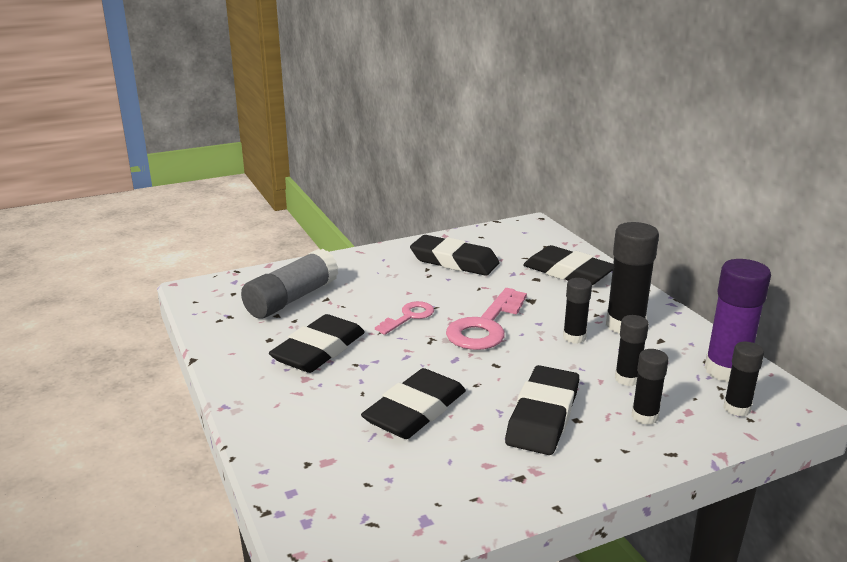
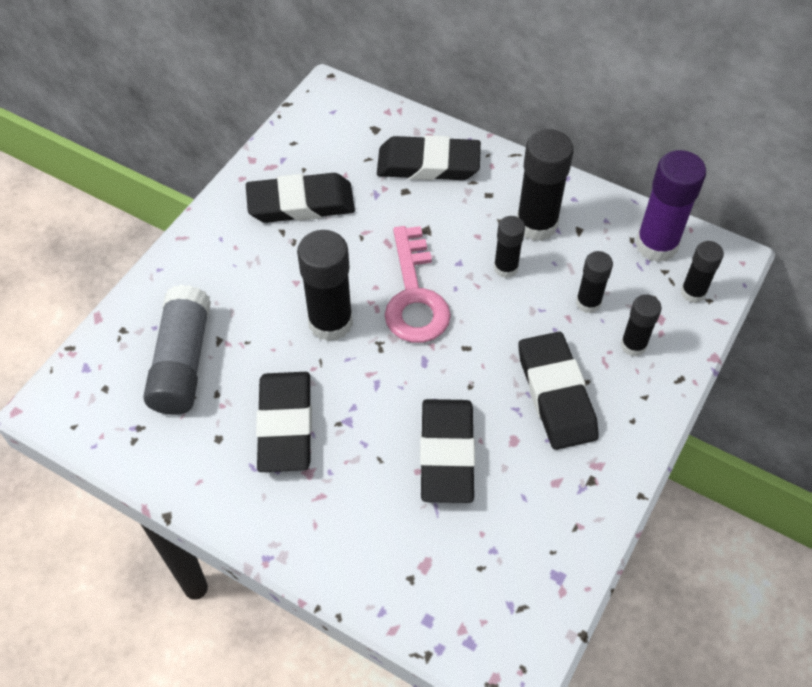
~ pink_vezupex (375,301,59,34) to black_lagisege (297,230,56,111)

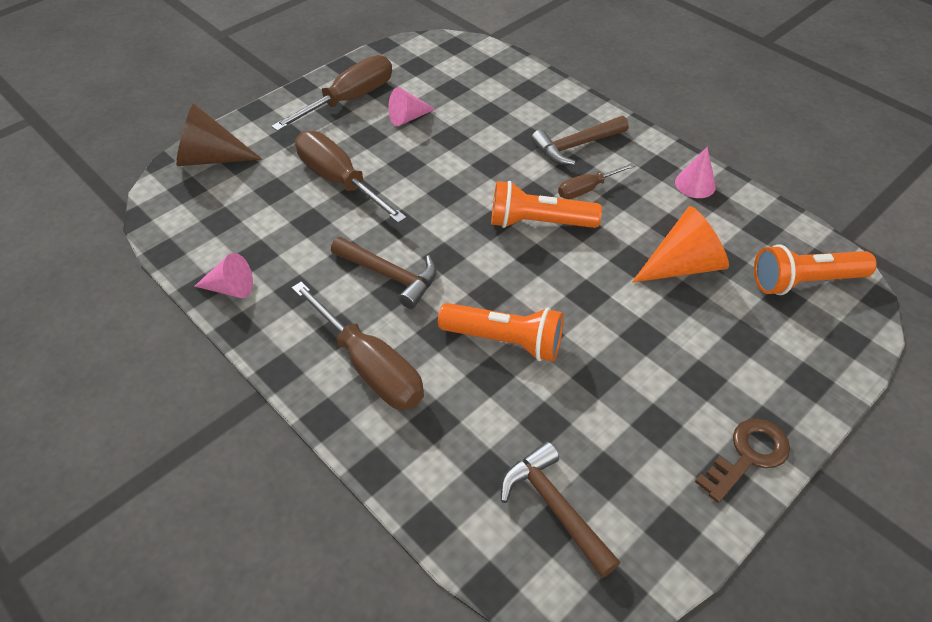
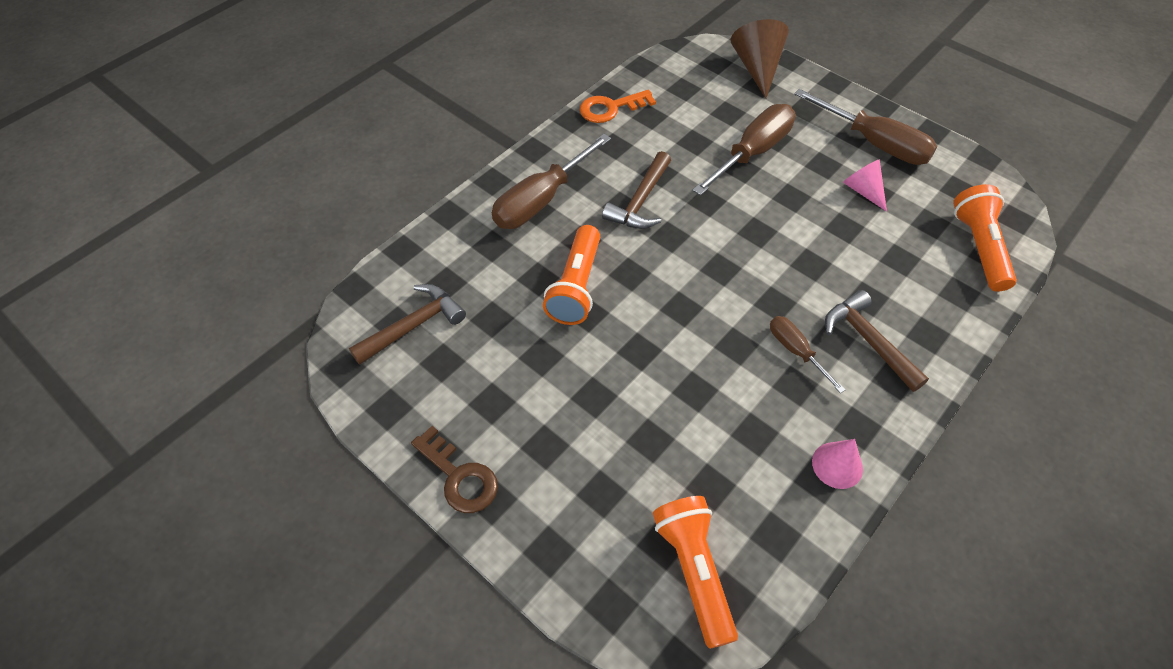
~ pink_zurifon (194,253,59,45) to orange_vezupex (580,90,76,33)
~ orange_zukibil (491,181,111,47) to (953,184,64,108)
- orange_zurifon (632,206,97,77)

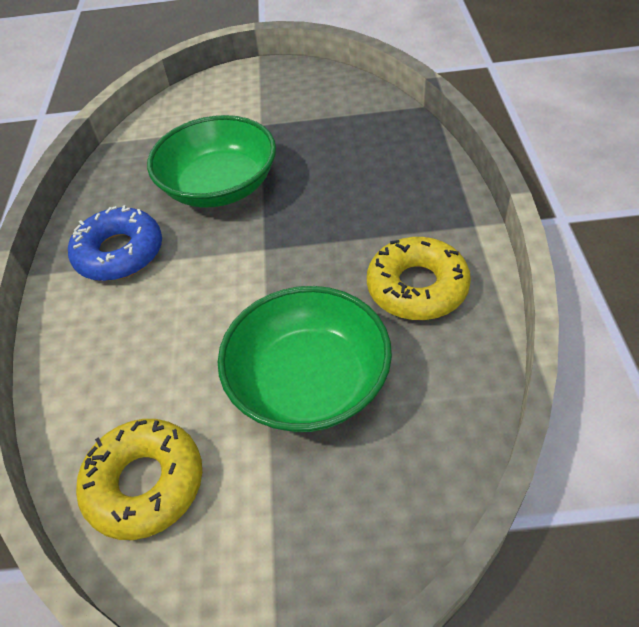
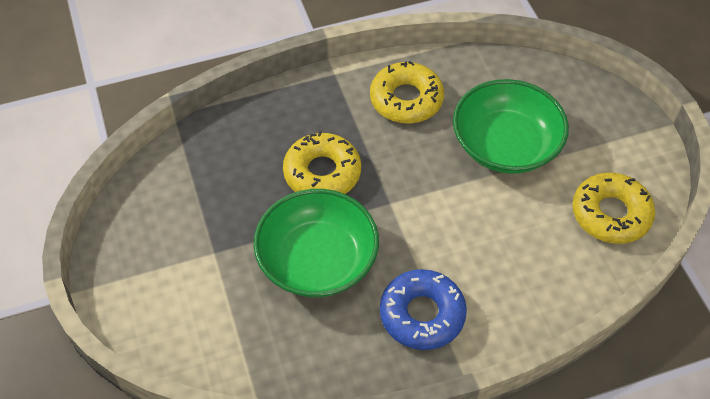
+ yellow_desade (283,131,78,63)

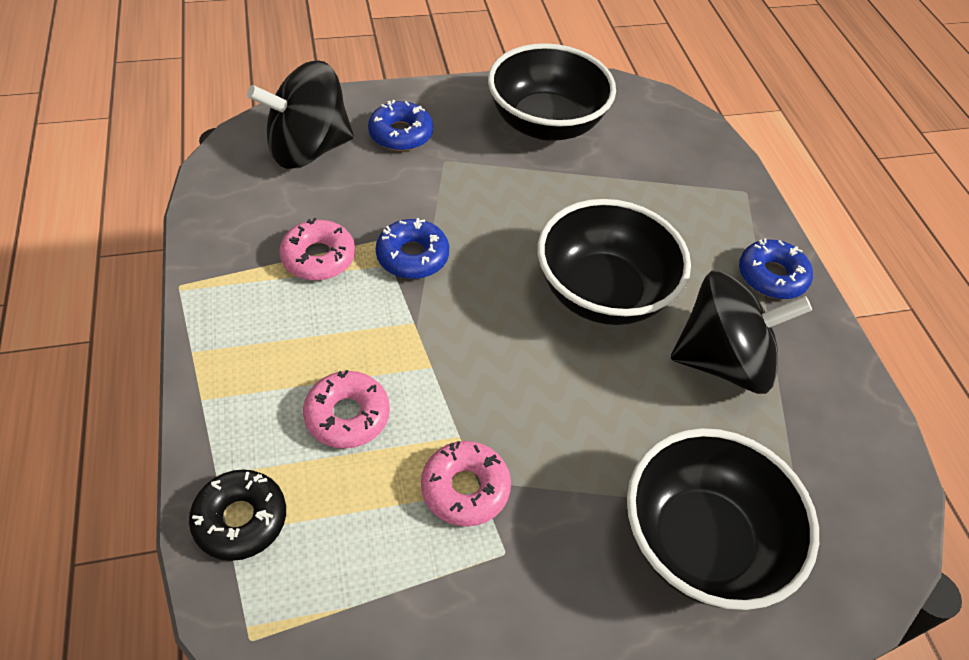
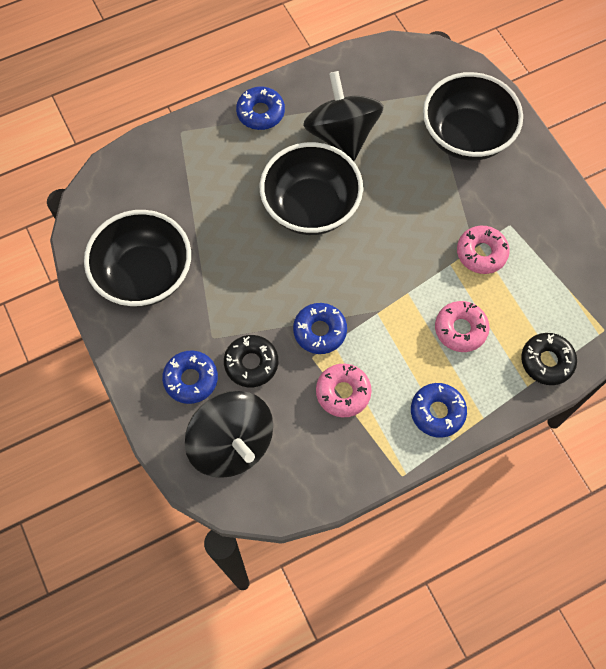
+ black_desade (224,335,54,52)
+ blue_desade (411,383,56,55)

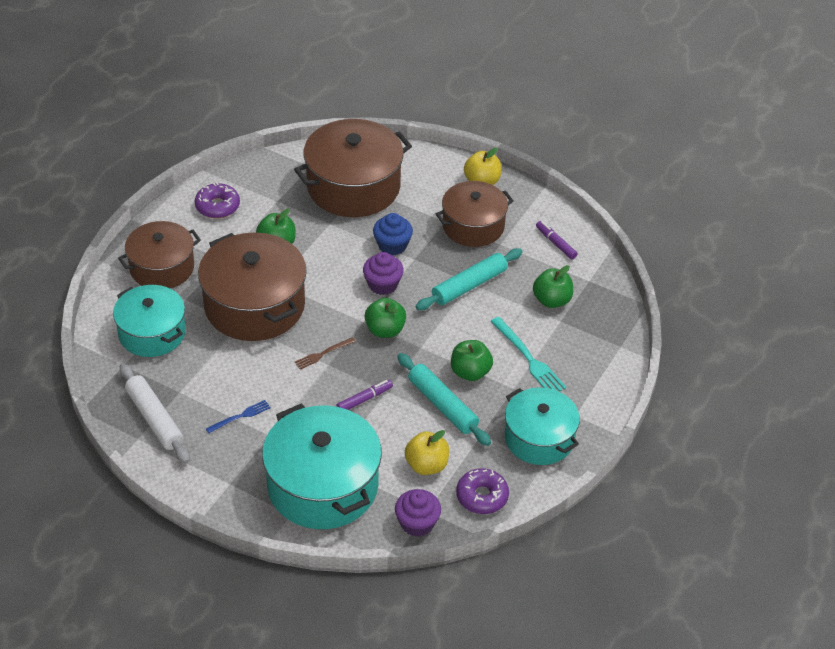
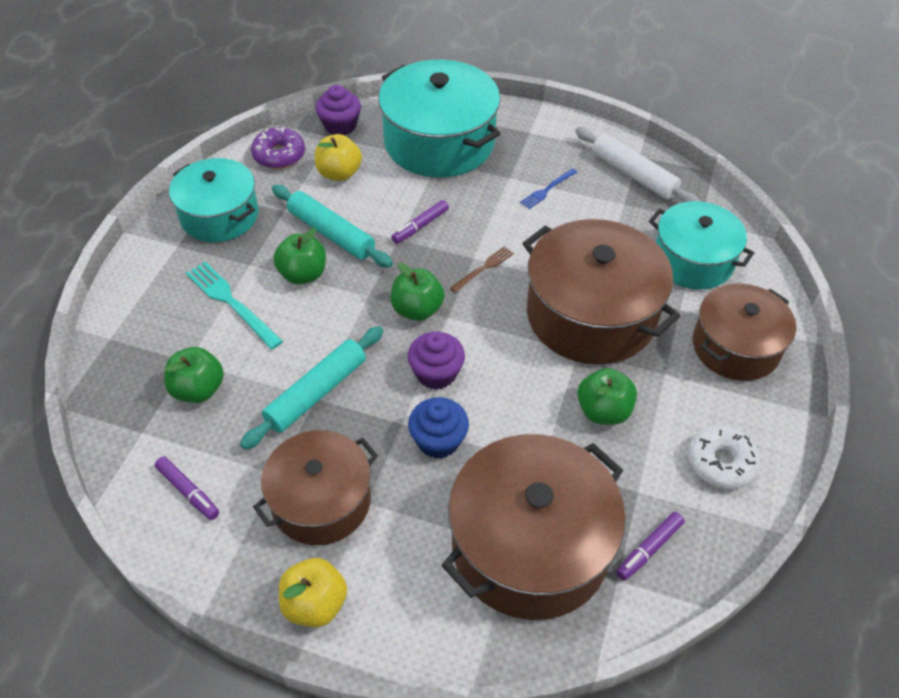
+ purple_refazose (616,512,69,69)
~ purple_desade (195,182,45,36) to white_desade (688,425,72,64)

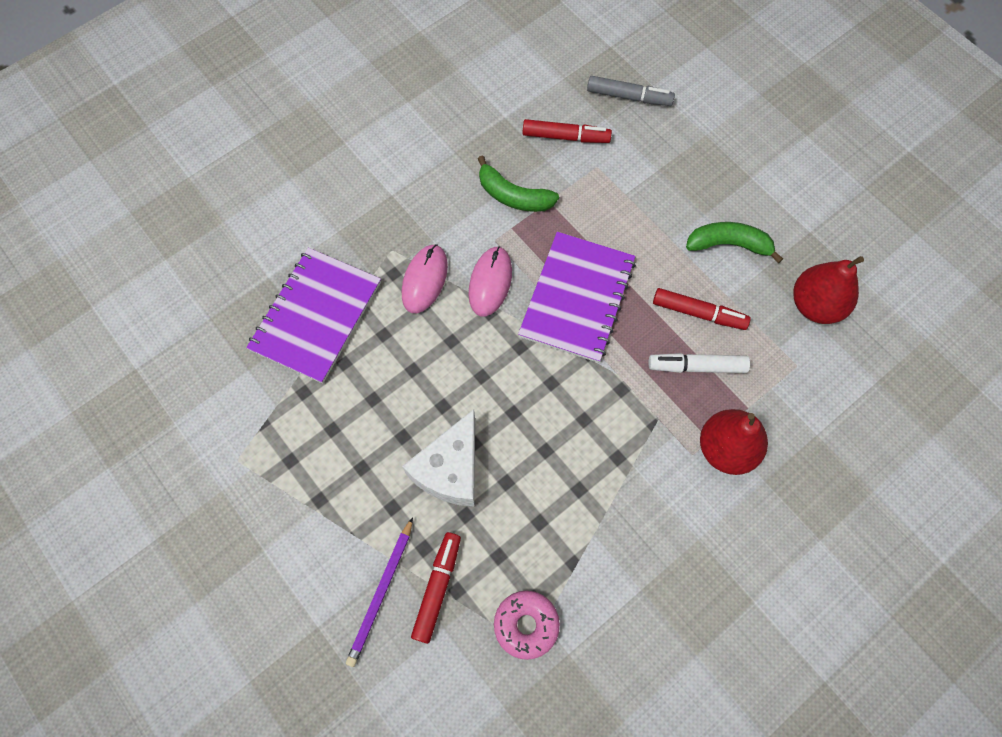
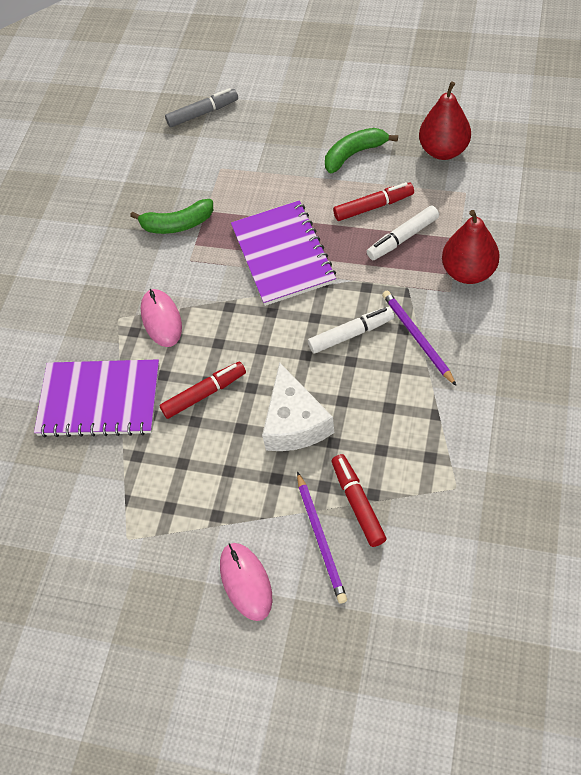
~ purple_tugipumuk (246,248,135,136) = (34,359,126,78) 75 degrees counterclockwise
~ red_refazose (522,119,90,24) to (159,362,87,57)
~ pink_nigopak (469,246,43,70) to (220,543,52,78)
+ white_refazose (308,306,86,48)
+ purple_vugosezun (382,291,74,95)
- pink_desade (494,591,66,69)

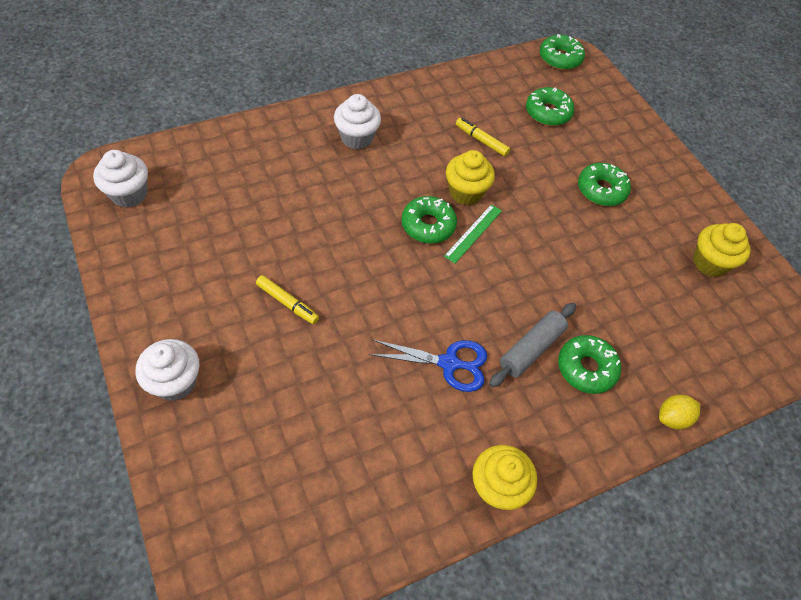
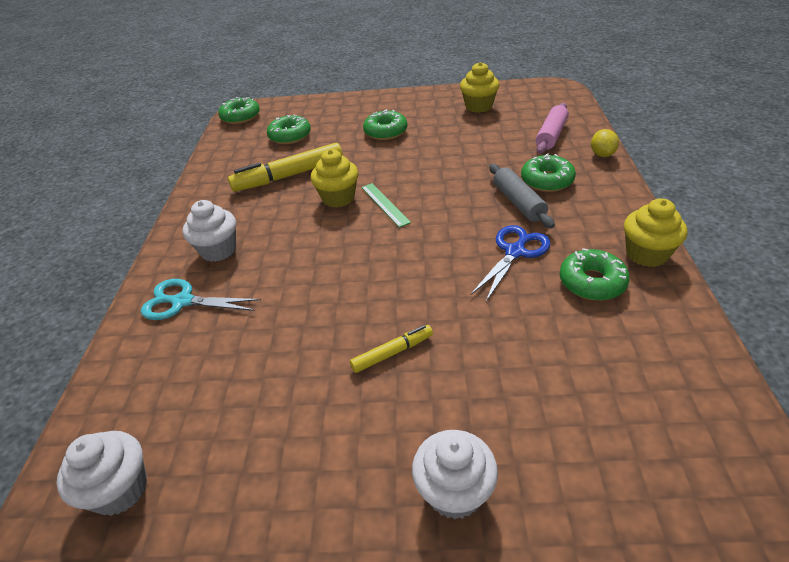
+ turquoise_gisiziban (141,279,120,41)
~ yellow_refazose (456,118,54,38) = (228,143,115,49) x1.91
+ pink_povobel (536,103,33,51)
~ green_desade (401,196,56,48) to (560,248,70,52)

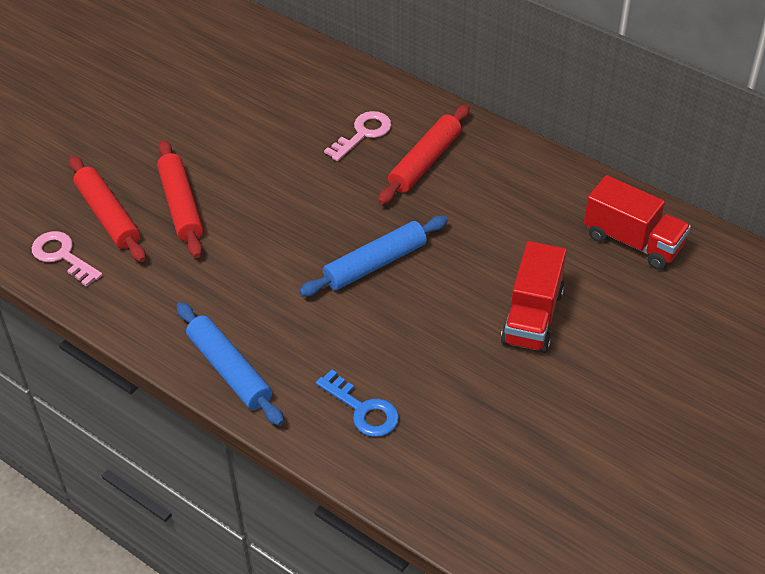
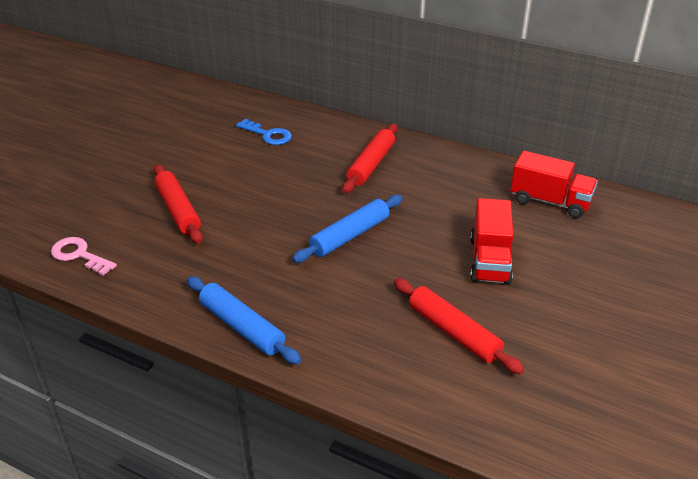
~ blue_vezupex (316,369,83,68) to (236,119,56,26)
~ red_povobel (69,156,77,106) to (394,278,130,96)
- pink_vezupex (324,111,68,50)

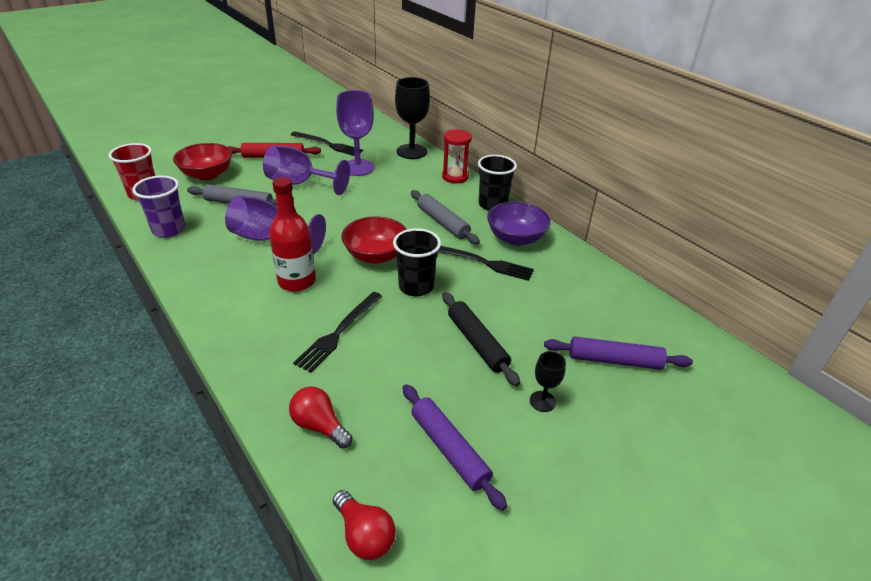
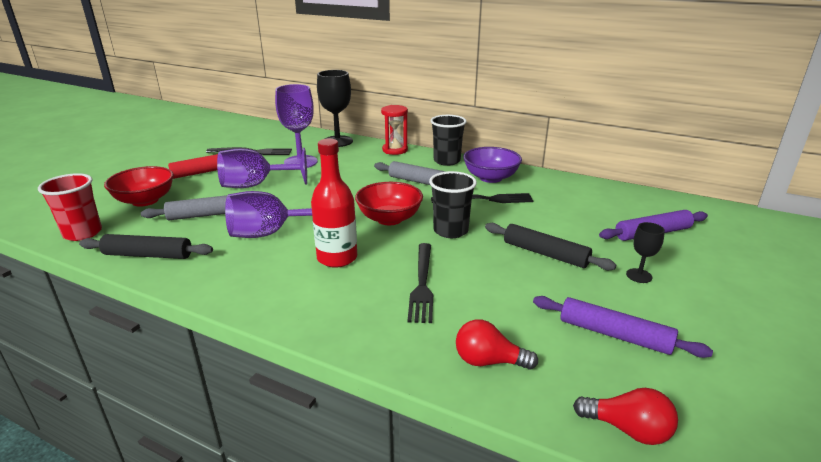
~ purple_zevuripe (132,175,53,63) to black_povobel (79,234,134,25)

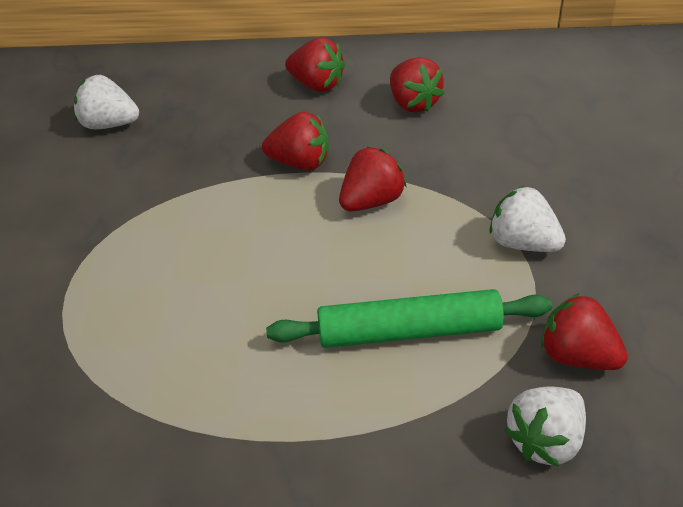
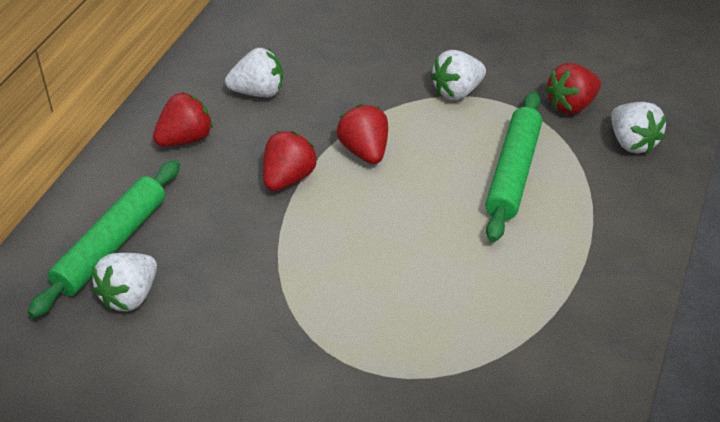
+ green_povobel (27,160,153,158)
~ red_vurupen (390,57,54,56) to white_vurupen (225,48,58,49)

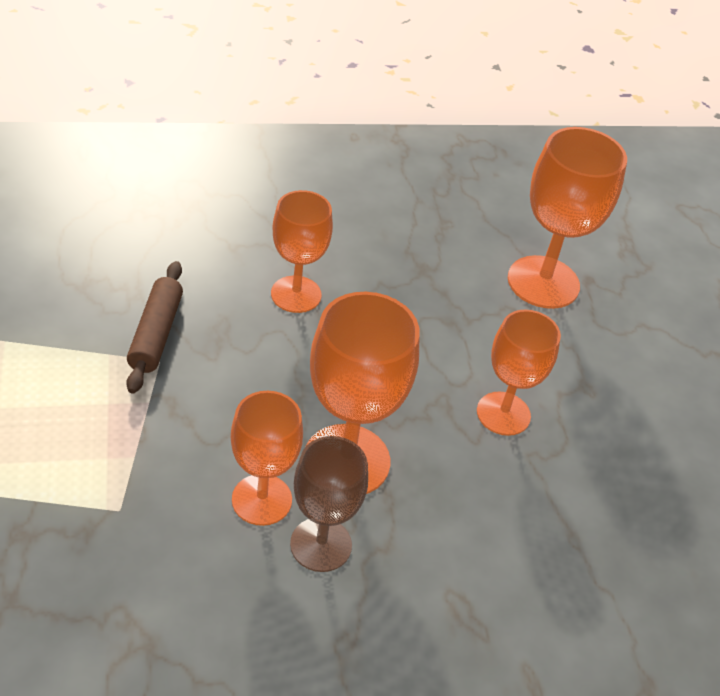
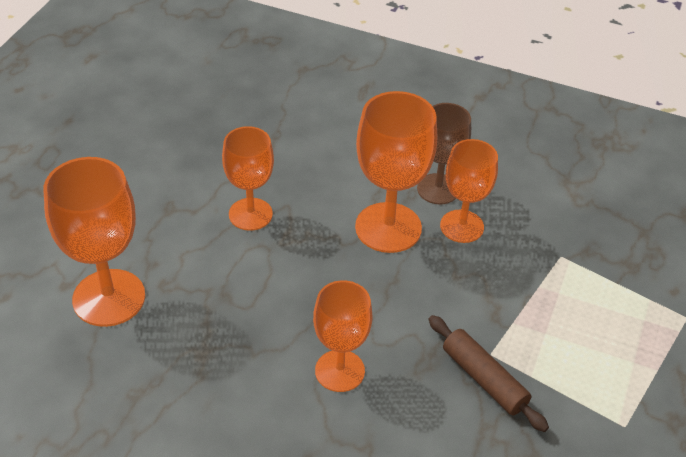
~ brown_povobel (126,261,57,133) = (428,315,121,117) 75 degrees counterclockwise

